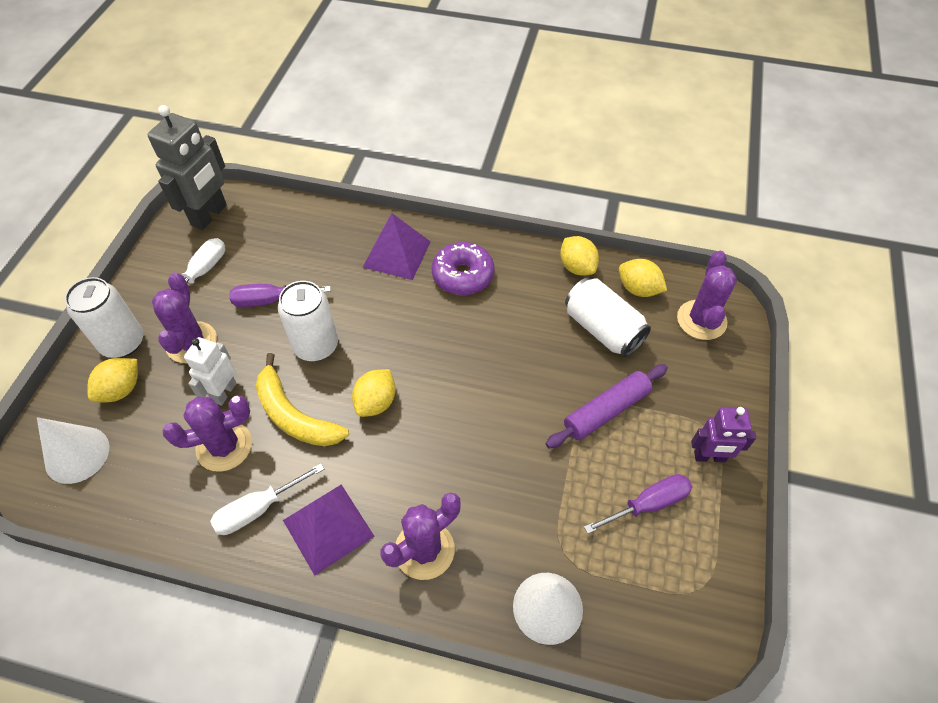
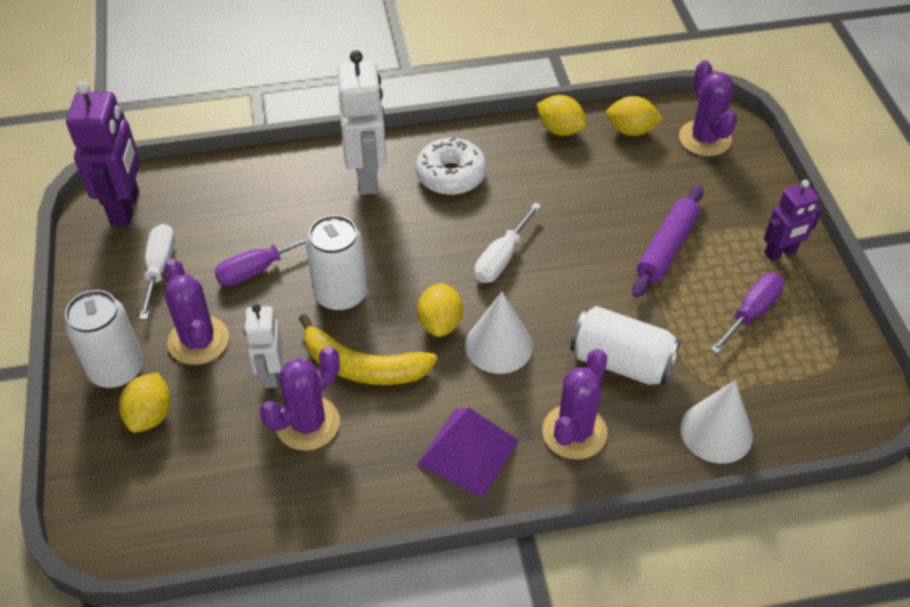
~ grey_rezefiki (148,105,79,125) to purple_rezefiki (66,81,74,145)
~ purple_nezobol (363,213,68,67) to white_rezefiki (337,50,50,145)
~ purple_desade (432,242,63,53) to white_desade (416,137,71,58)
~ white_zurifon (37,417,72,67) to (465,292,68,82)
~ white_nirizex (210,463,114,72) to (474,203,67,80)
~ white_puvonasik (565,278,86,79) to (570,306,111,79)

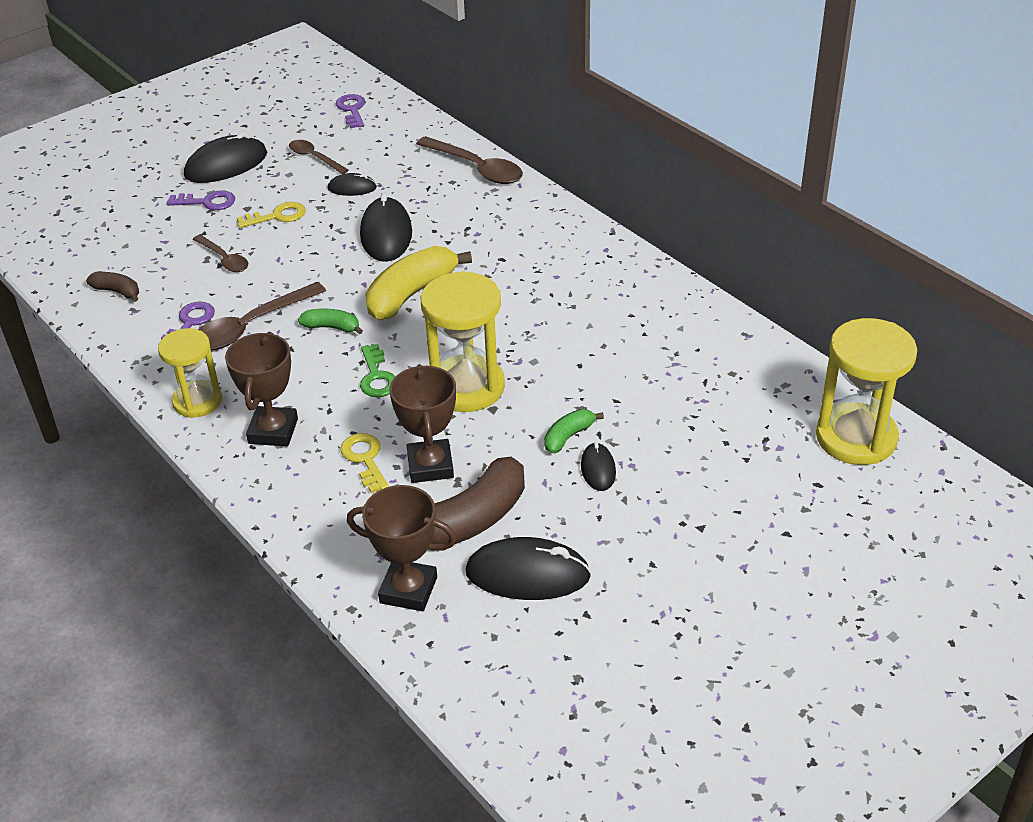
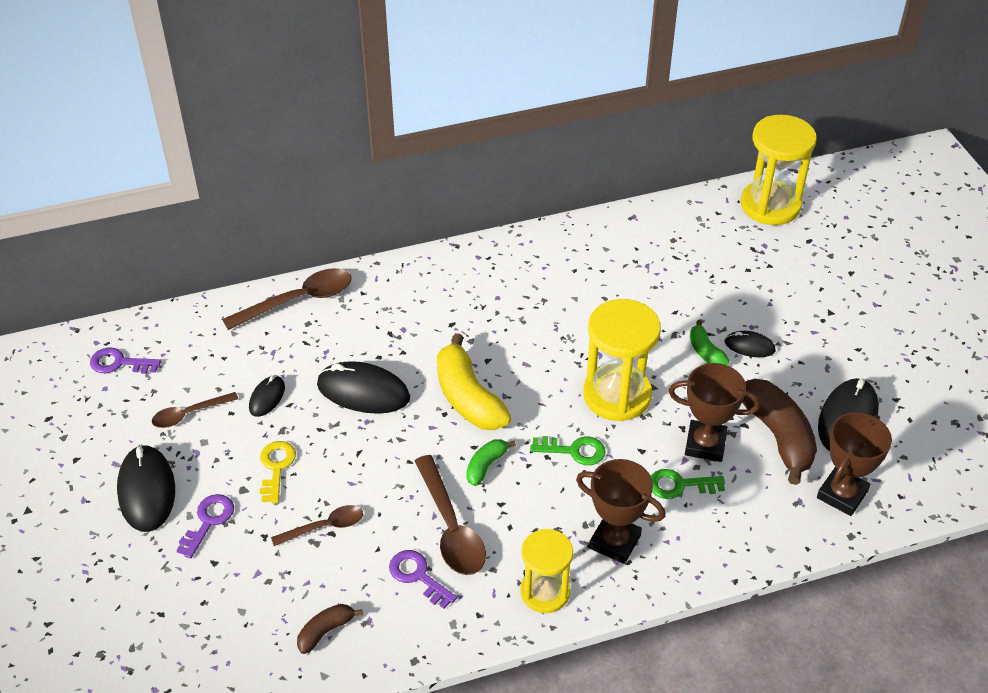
~ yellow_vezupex (340,433,49,60) to green_vezupex (651,469,74,30)

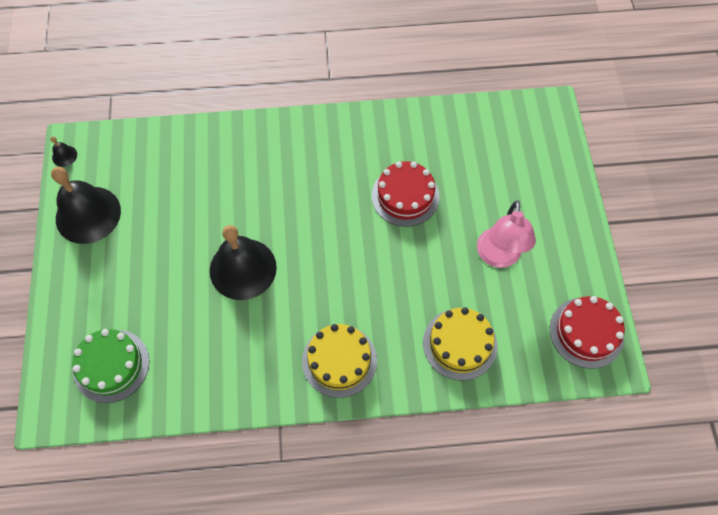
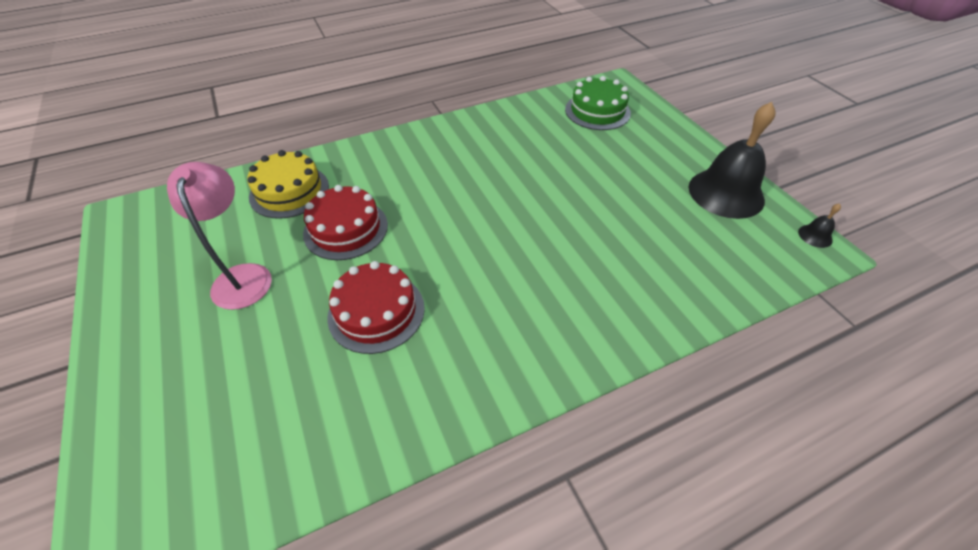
~ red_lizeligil (550,296,75,73) to (303,185,85,75)
- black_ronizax (210,225,67,75)
- yellow_lizeligil (302,324,75,74)

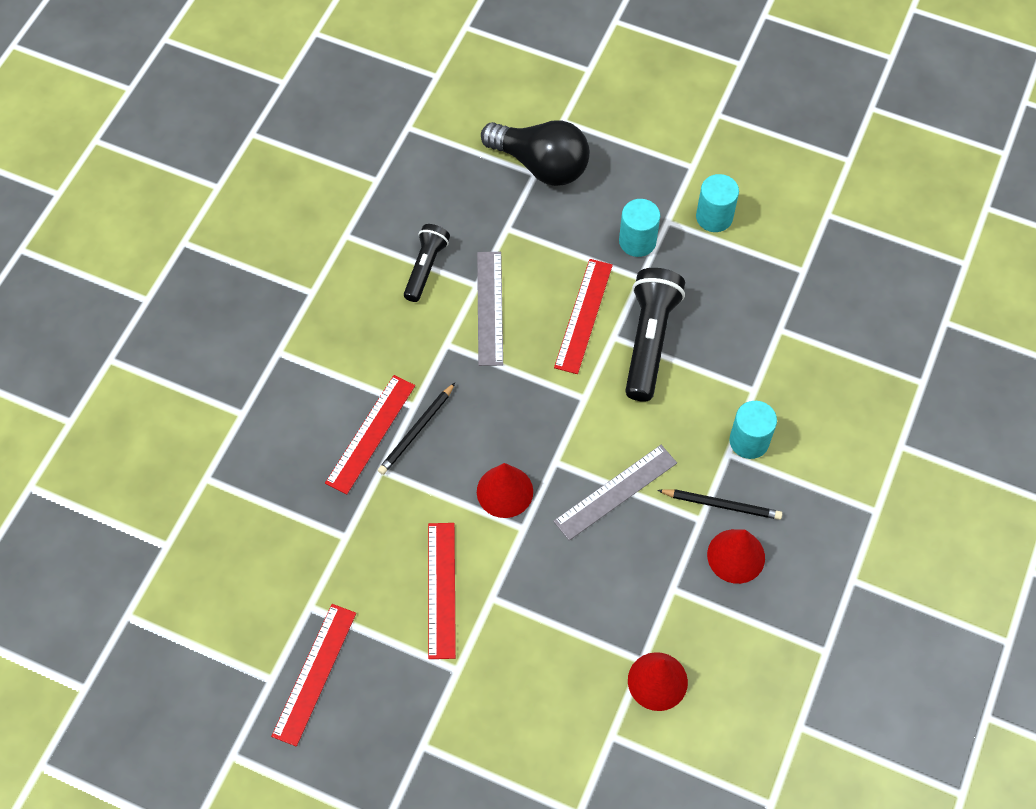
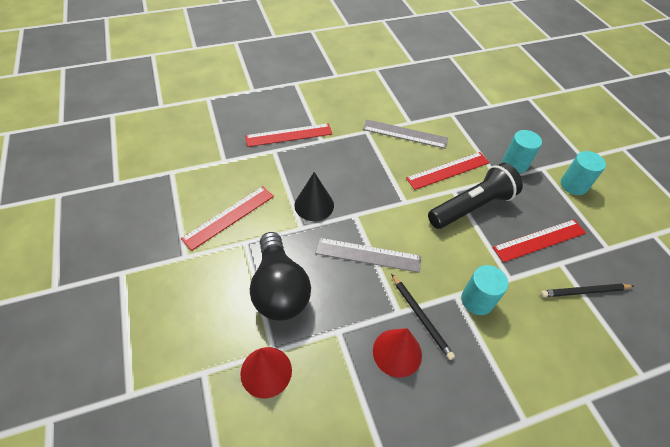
~ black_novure (481,121,109,65) to (250,232,61,88)
~ red_zurifon (477,463,56,55) to black_zurifon (294,172,40,49)
~ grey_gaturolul (477,252,26,114) = (363,120,85,29) 60 degrees clockwise
~ red_gaturolul (271,604,85,143) to (493,219,93,44)
~ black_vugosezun (378,383,77,92) to (540,283,93,14)
- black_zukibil (404,224,46,78)

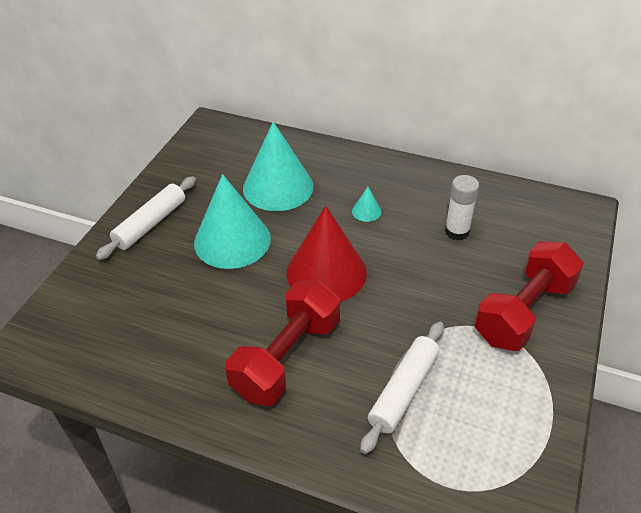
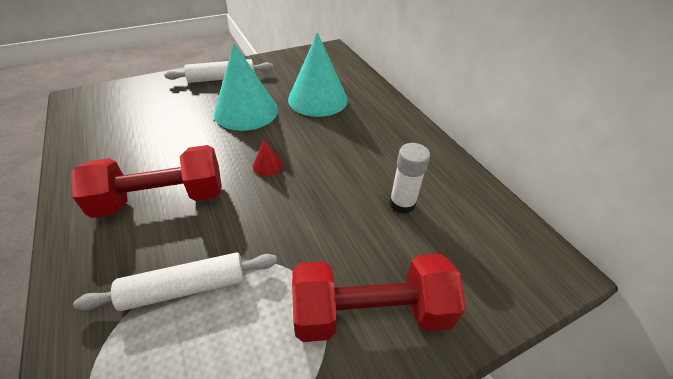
~ red_zurifon (287,206,80,96) = (253,140,30,36) x0.40
- turquoise_zurifon (352,187,30,35)

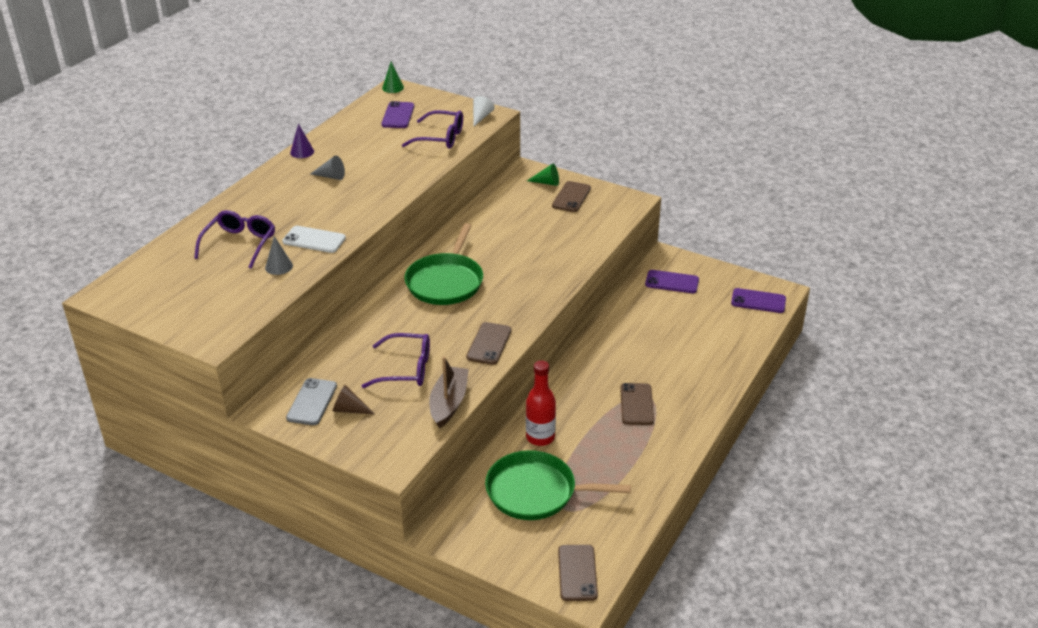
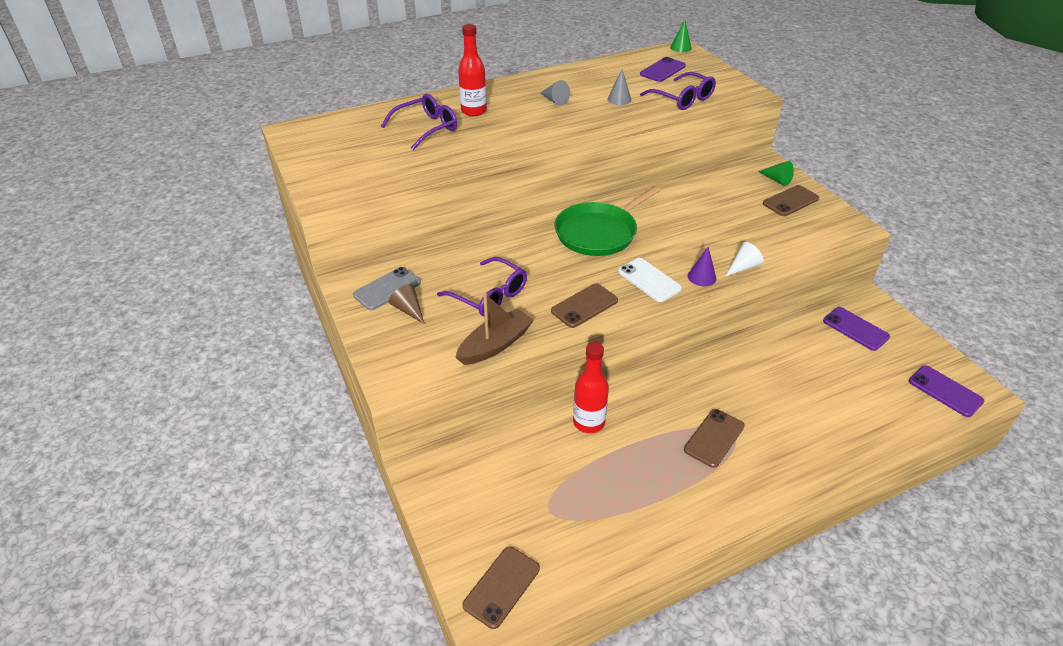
+ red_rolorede (458,24,29,92)
~ grey_zurifon (265,236,28,39) to (607,69,24,36)
~ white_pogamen (282,226,64,27) to (618,258,64,44)
~ purple_zurifon (290,124,24,34) to (688,247,28,39)
~ white_zurifon (473,96,22,30) to (725,242,39,35)
- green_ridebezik (485,450,146,70)

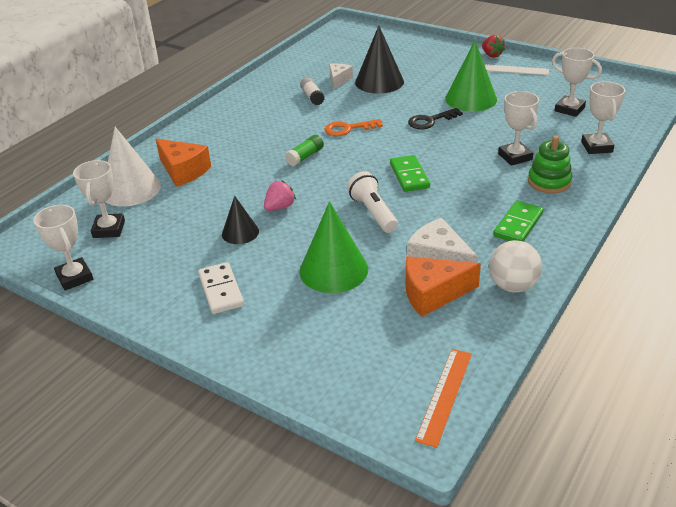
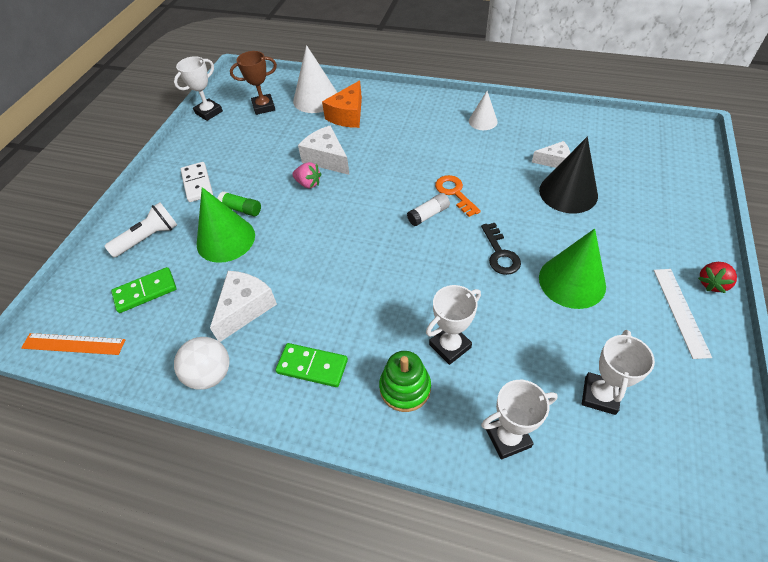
~ white_zukibil (347,171,51,62) to (104,202,73,55)
~ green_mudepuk (390,155,40,37) to (111,267,65,46)
~ white_mudepuk (198,262,46,52) = (181,162,32,40) 75 degrees counterclockwise
~ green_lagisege (285,135,39,31) to (217,192,44,24)
~ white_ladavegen (73,160,52,78) to brown_ladavegen (230,51,47,64)
+ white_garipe (298,126,52,49)
~ white_lagisege (300,77,24,28) to (407,193,43,33)
+ white_zurifon (469,91,29,39)
~ black_vezupex (408,108,55,21) = (481,223,40,52) 150 degrees counterclockwise
- black_zurifon (222,196,37,48)
- orange_garipe (406,256,75,61)

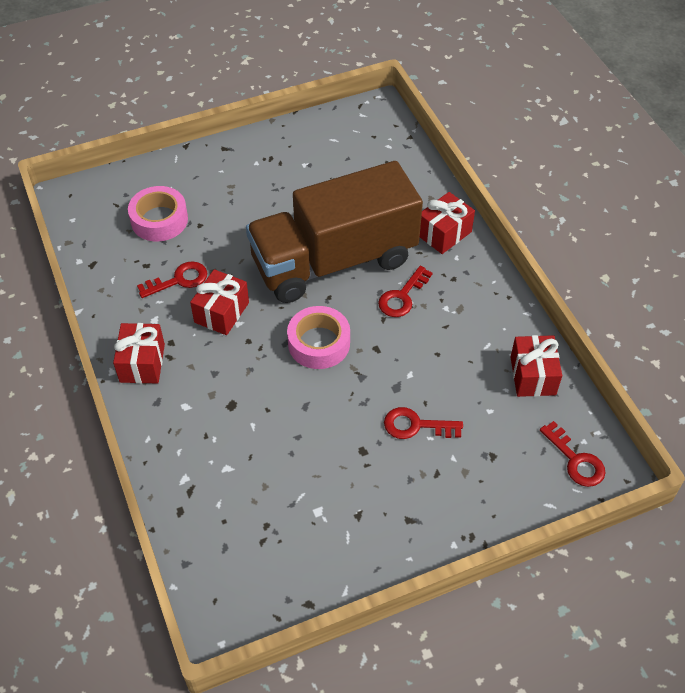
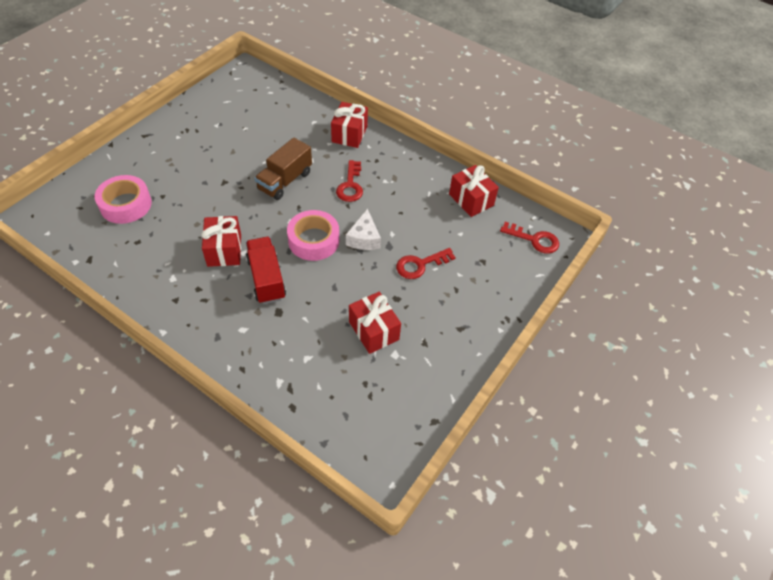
+ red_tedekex (246,237,40,67)
~ brown_tedekex (246,161,177,142) = (255,137,57,63) x0.46
+ white_garipe (346,208,35,42)
~ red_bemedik (113,323,52,61) to (349,292,52,62)
- red_vezupex (137,261,70,37)

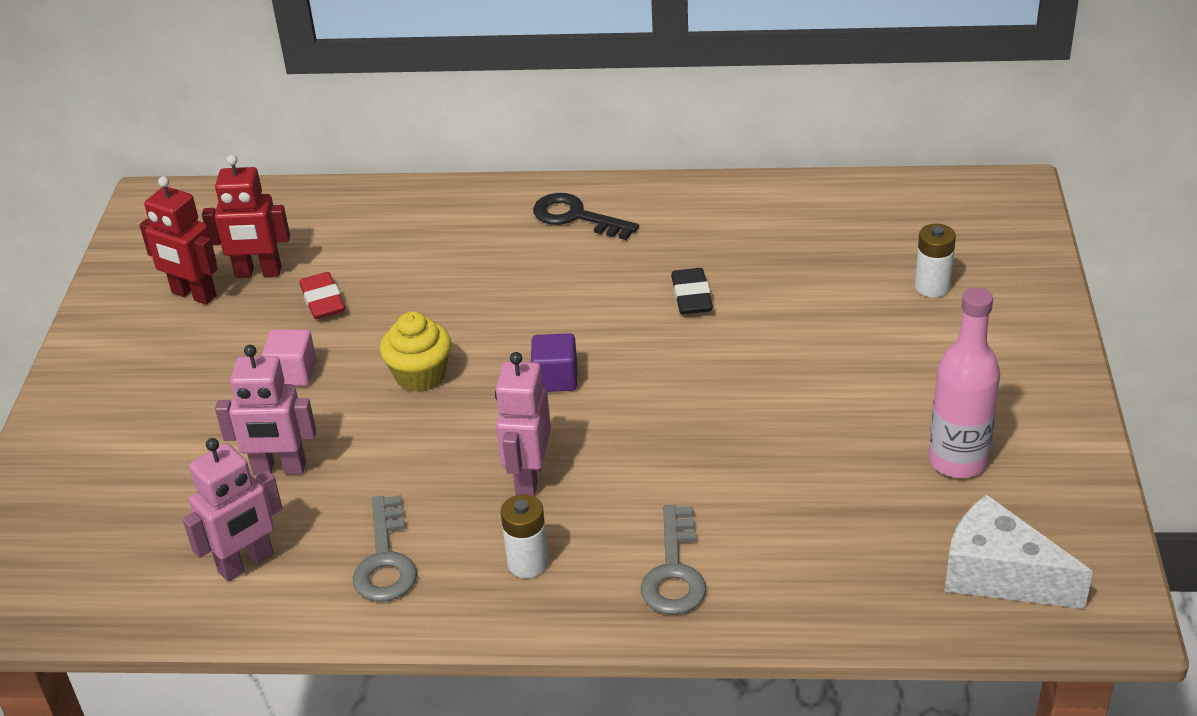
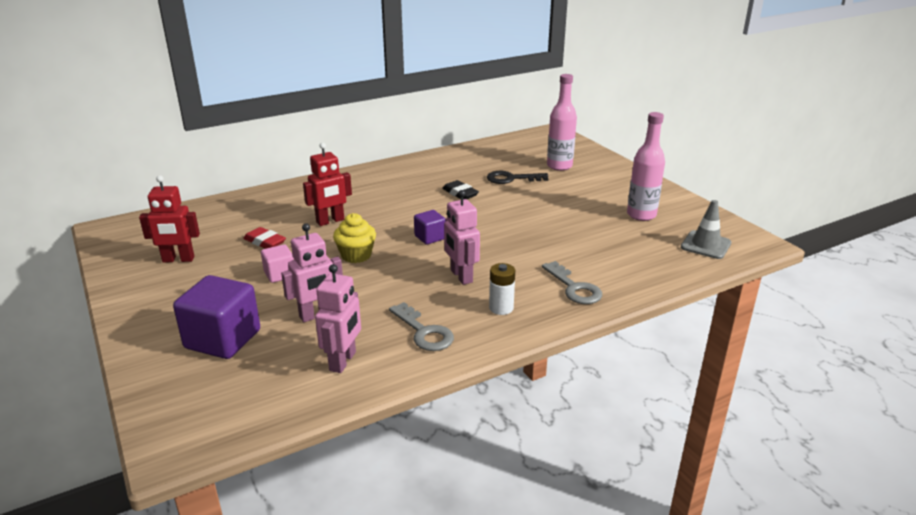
+ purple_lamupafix (173,275,87,84)
~ red_rezefiki (202,155,88,123) to (303,143,49,83)
~ black_vezupex (533,193,106,47) to (487,171,61,13)
~ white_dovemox (915,224,41,73) to pink_rolorede (547,74,30,97)
~ white_garipe (944,494,149,115) to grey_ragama (681,200,50,59)

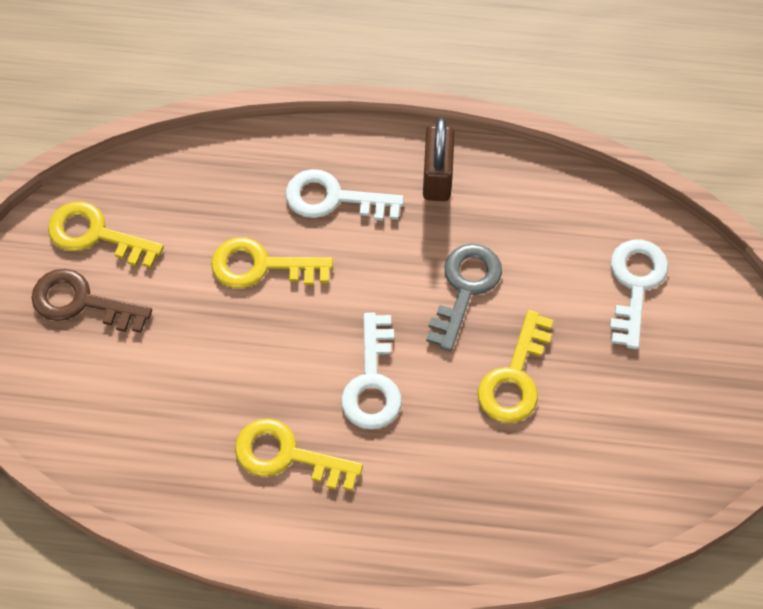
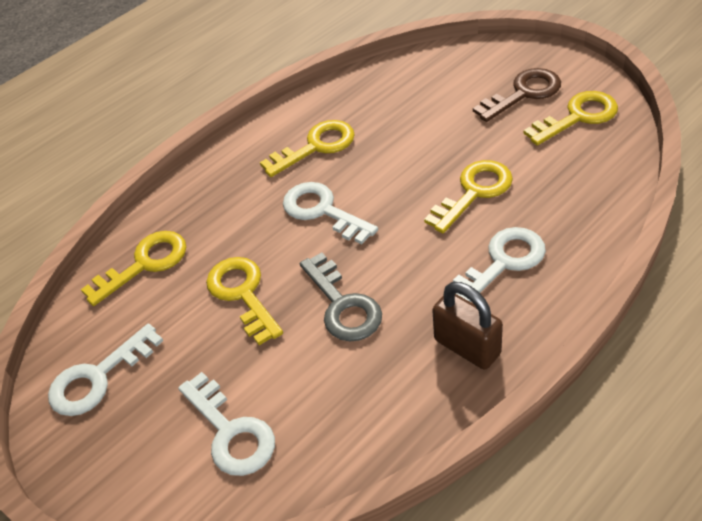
+ white_vezupex (48,323,115,93)
+ yellow_vezupex (81,231,105,75)

